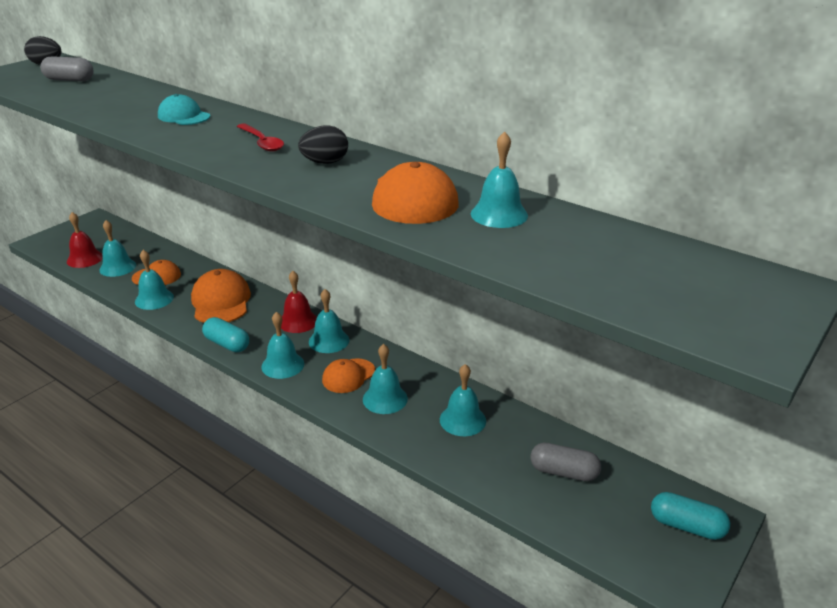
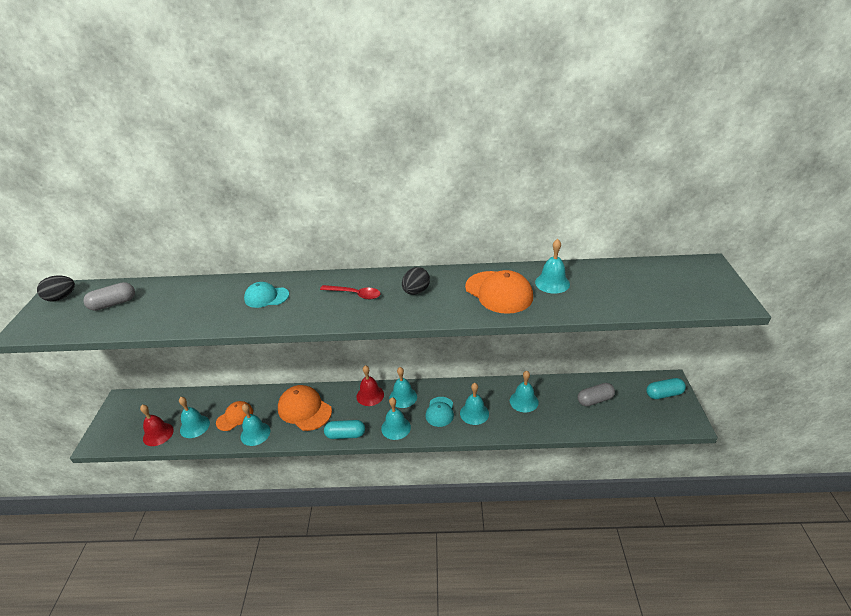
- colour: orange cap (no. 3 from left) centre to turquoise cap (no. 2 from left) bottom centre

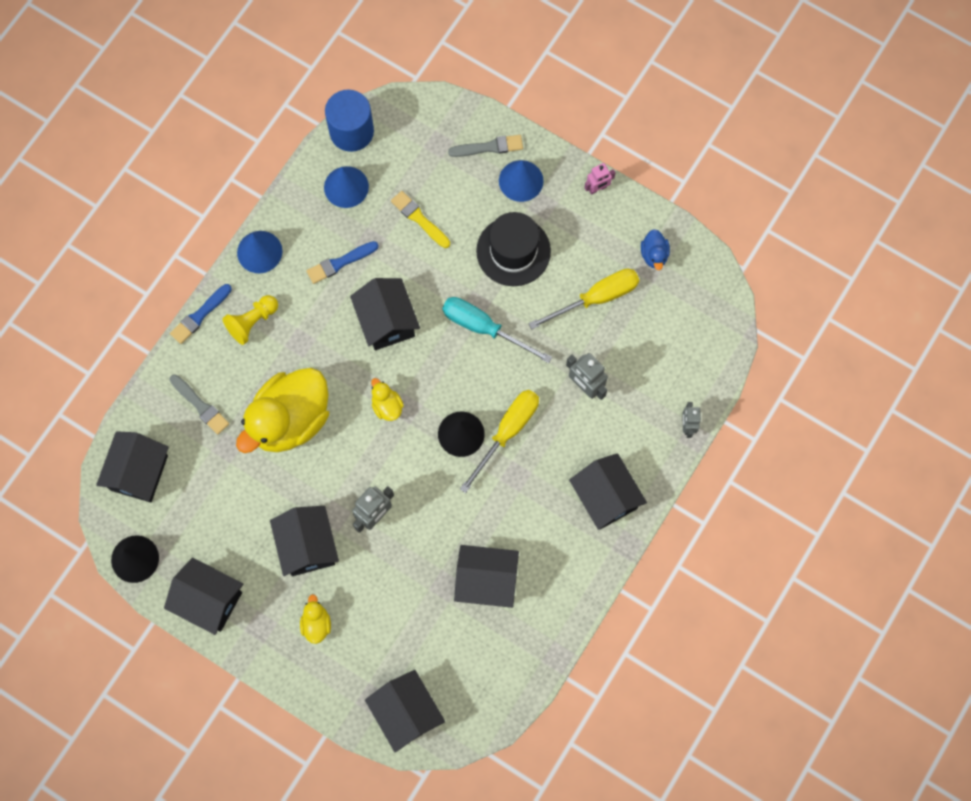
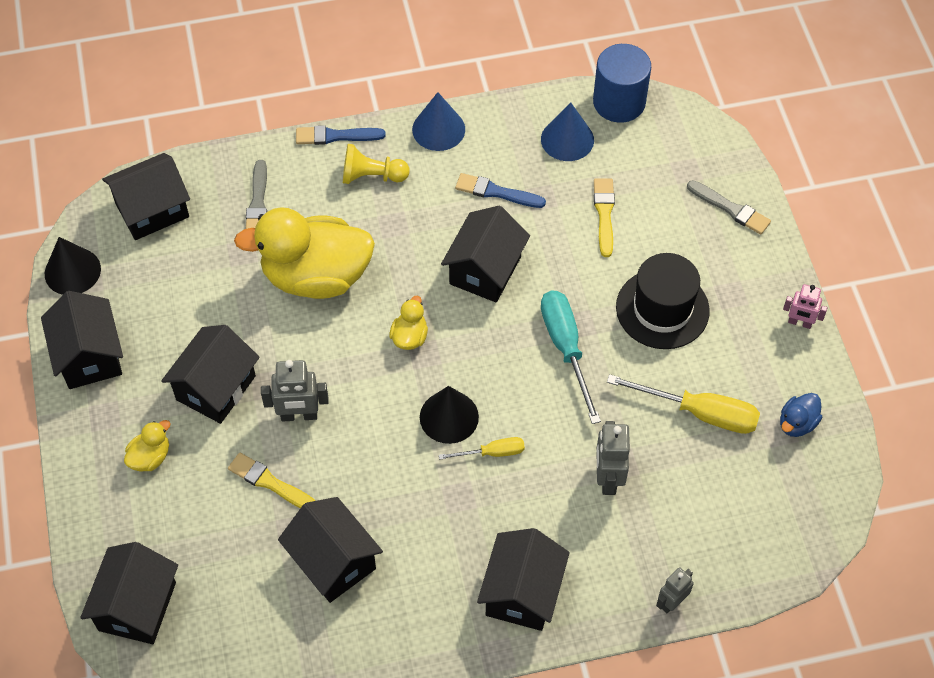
- missing: blue cone (no. 3 from left) top centre
- appeared: yellow brush (no. 1 from left) bottom left
- size: yellow screwdriver (no. 1 from left) centre = centre x0.55

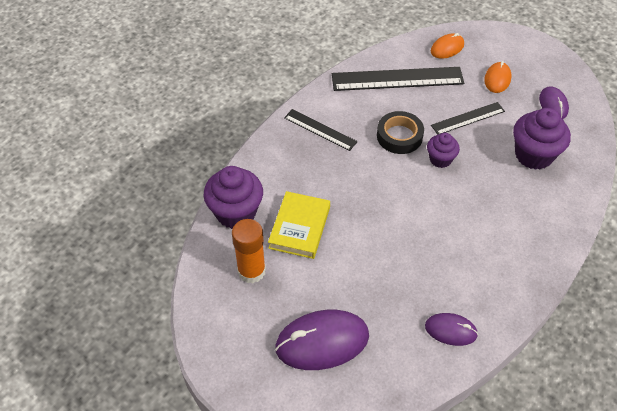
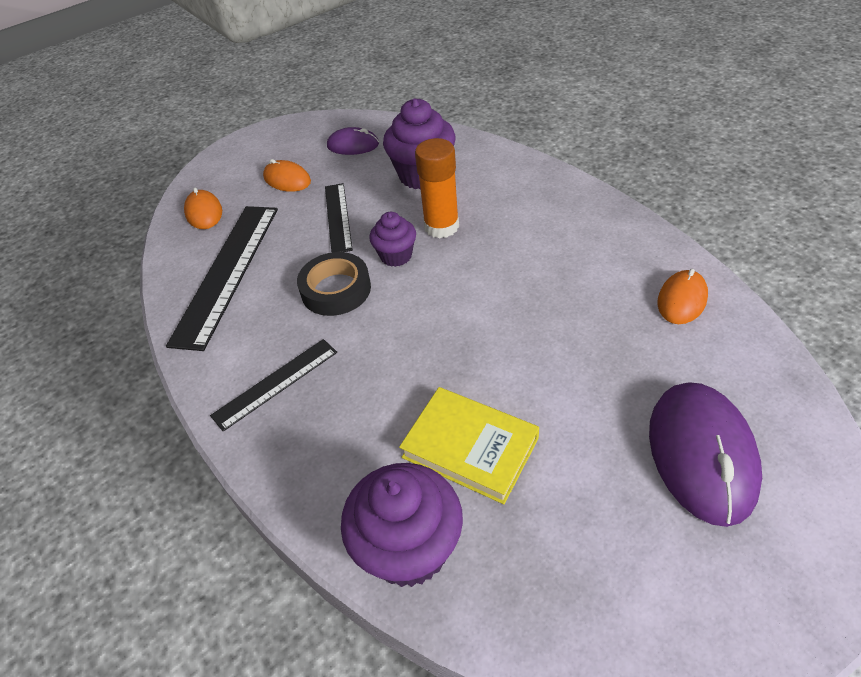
- relocated: orange glue stick centre to top centre
- colour: purple mouse (no. 2 from left) bottom right to orange mouse (no. 3 from left) middle right

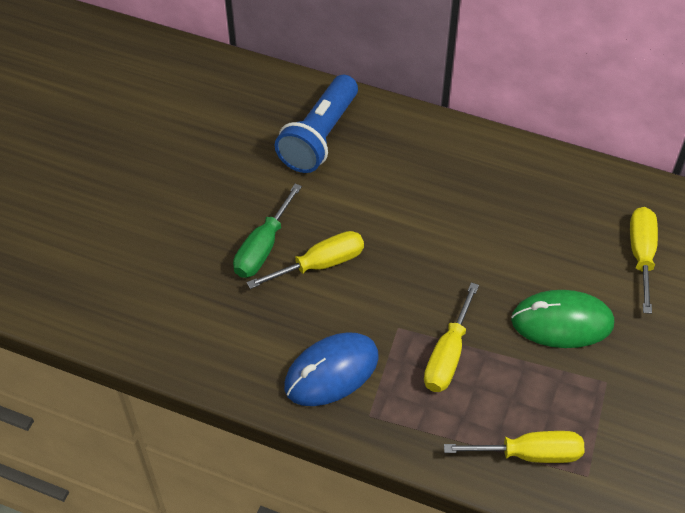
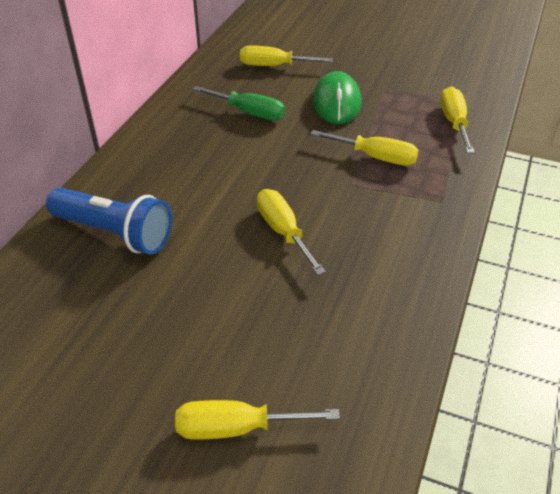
- missing: blue mouse bottom centre
- appeared: yellow screwdriver (no. 1 from left) bottom centre
- relocated: green screwdriver centre to top centre

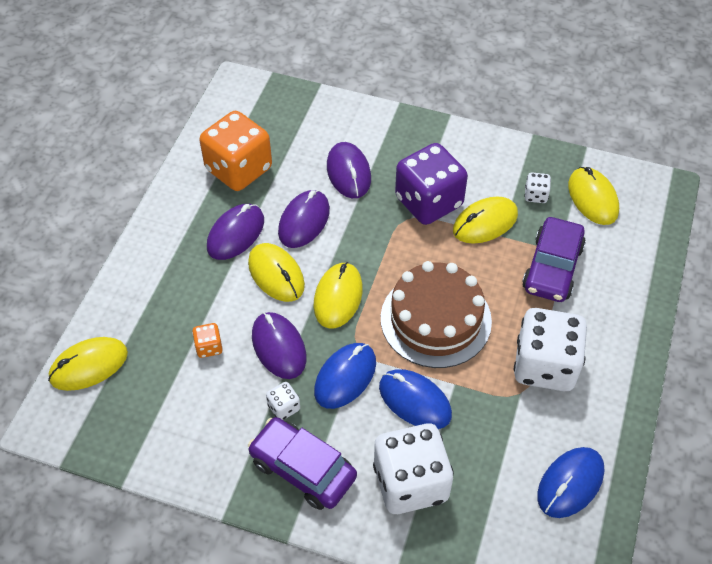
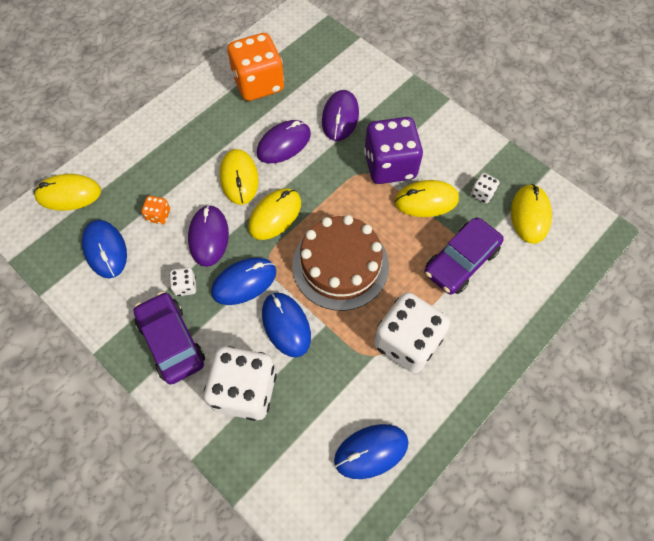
- missing: purple mouse (no. 1 from left) middle left
- appeared: blue mouse (no. 1 from left) middle left

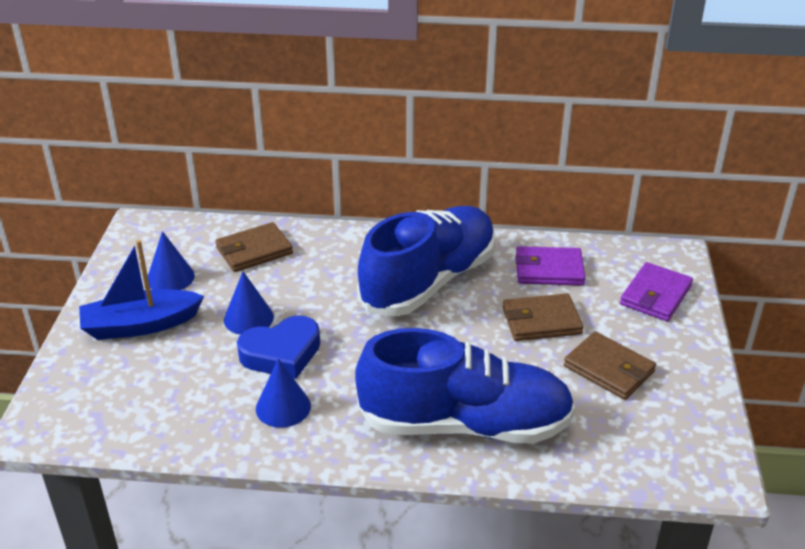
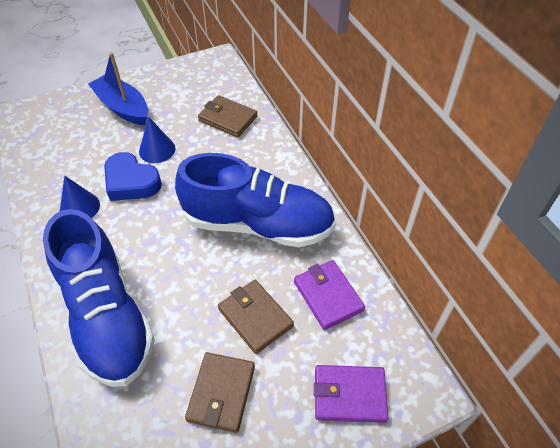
- missing: blue cone (no. 1 from left) middle left

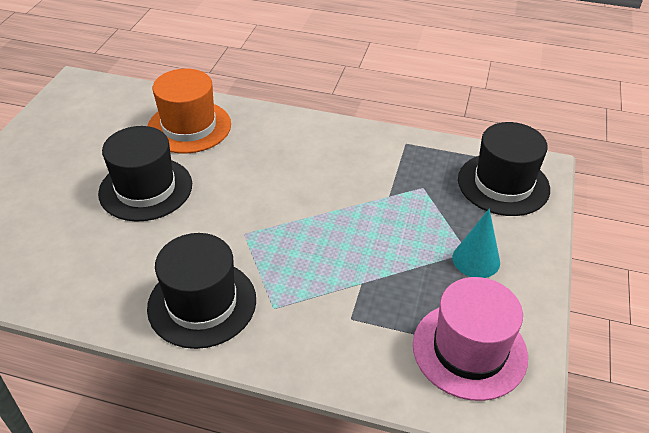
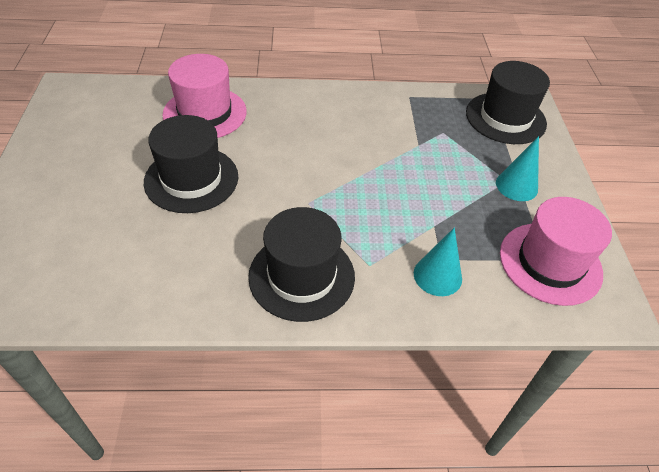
- appeared: turquoise cone (no. 1 from left) centre
- colour: orange hat top left to pink hat (no. 1 from left) top left

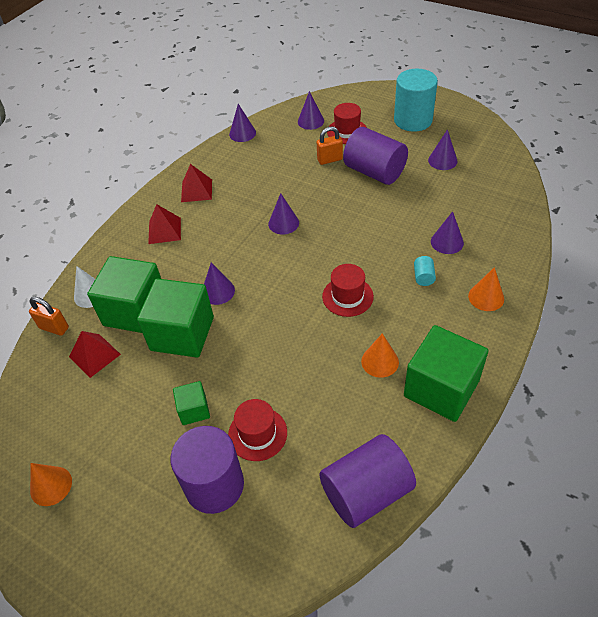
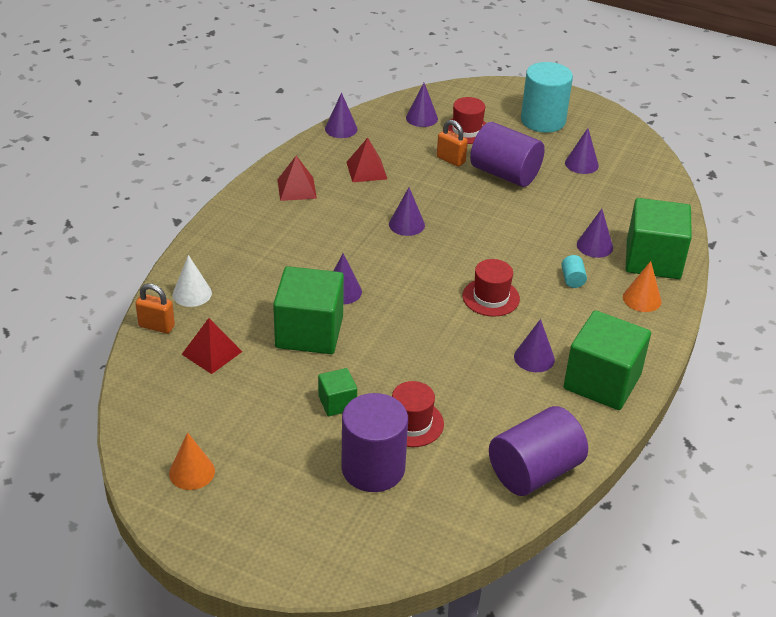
- relocated: green cube (no. 1 from left in the first image) middle left to green cube (no. 4 from left) middle right
- relocated: red pyramid (no. 2 from left in the first image) middle left to red pyramid (no. 3 from left) top centre
- colour: orange cone (no. 2 from left) centre to purple cone (no. 5 from left) middle right
- spun: orange padlock (no. 2 from left) top centre = top centre 60 degrees clockwise

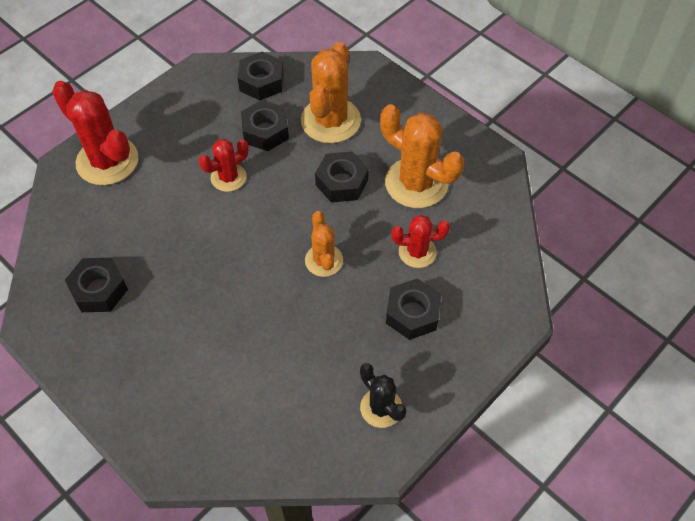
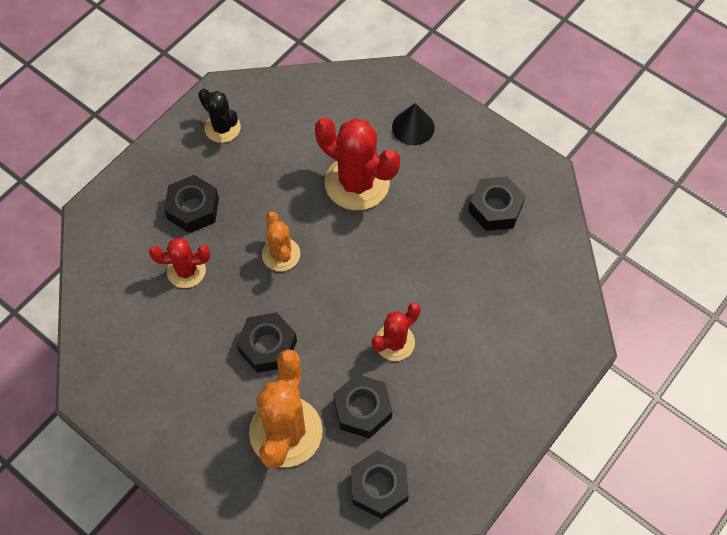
- missing: orange cactus (no. 3 from left) top centre
- appeared: black cone top centre
- relocated: red cactus (no. 1 from left in the first image) top left to red cactus (no. 2 from left) top centre

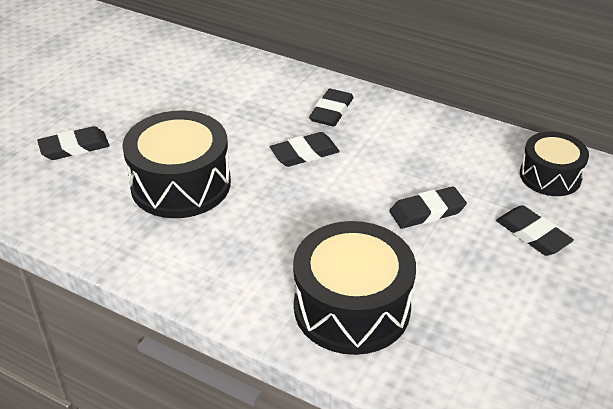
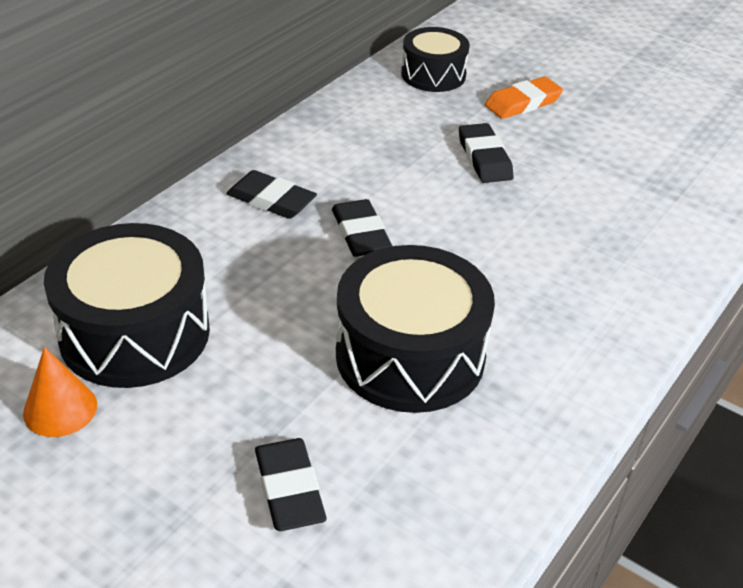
- appeared: orange cone bottom left
- relocated: black drum (no. 2 from left in the first image) bottom centre to black drum (no. 1 from left) middle left
- colour: black eraser (no. 5 from left) middle right to orange eraser top right

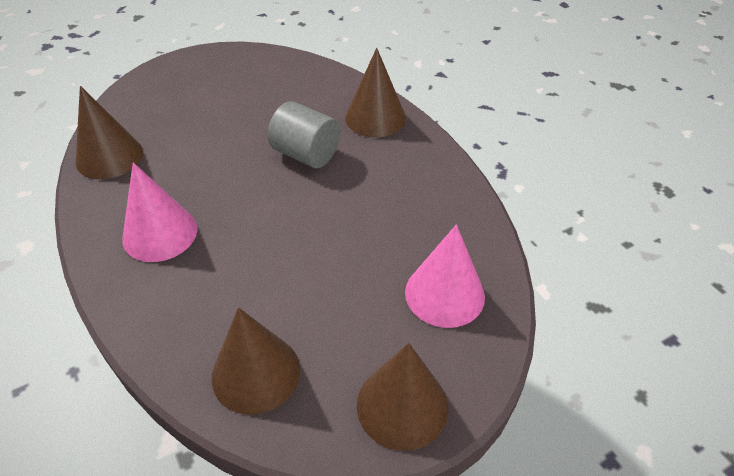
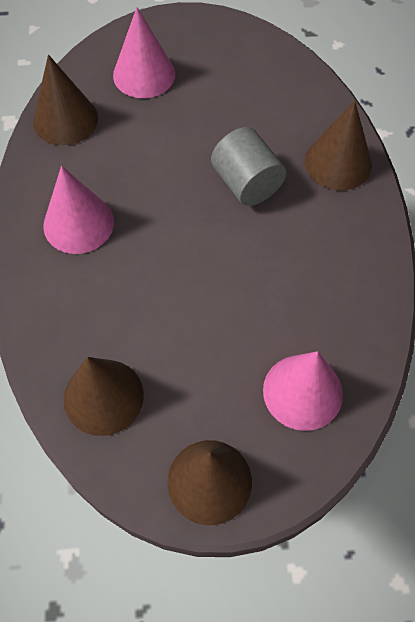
- appeared: pink cone (no. 2 from left) top centre

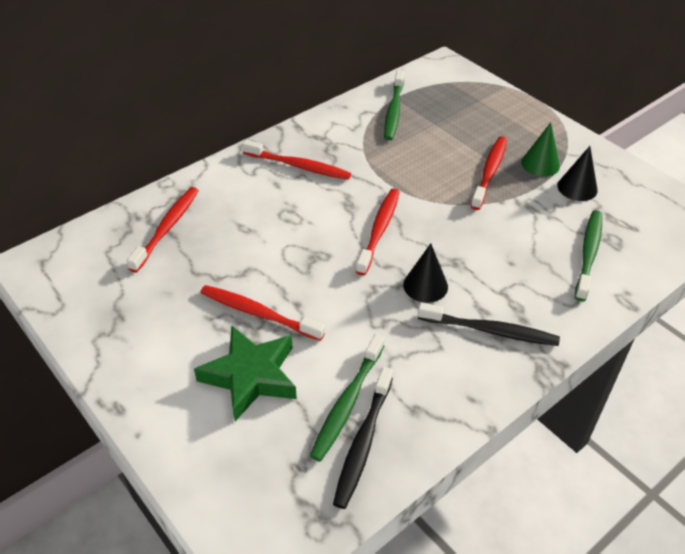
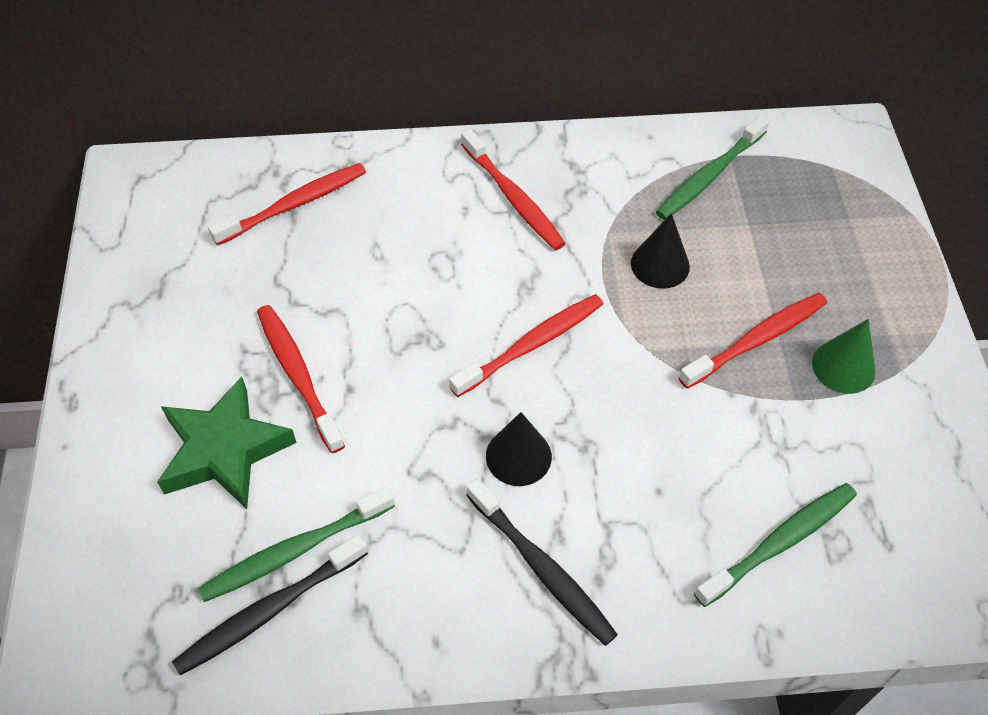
- relocated: black cone (no. 2 from left) top right to middle right

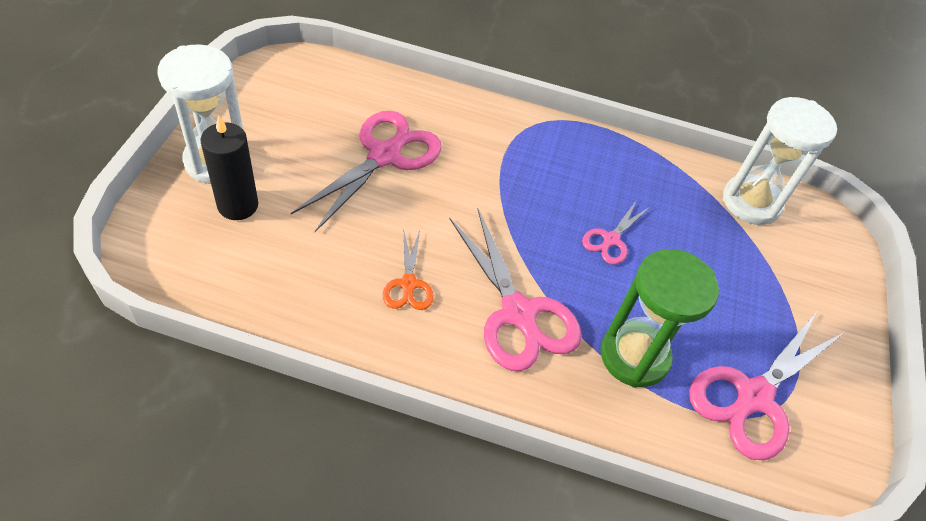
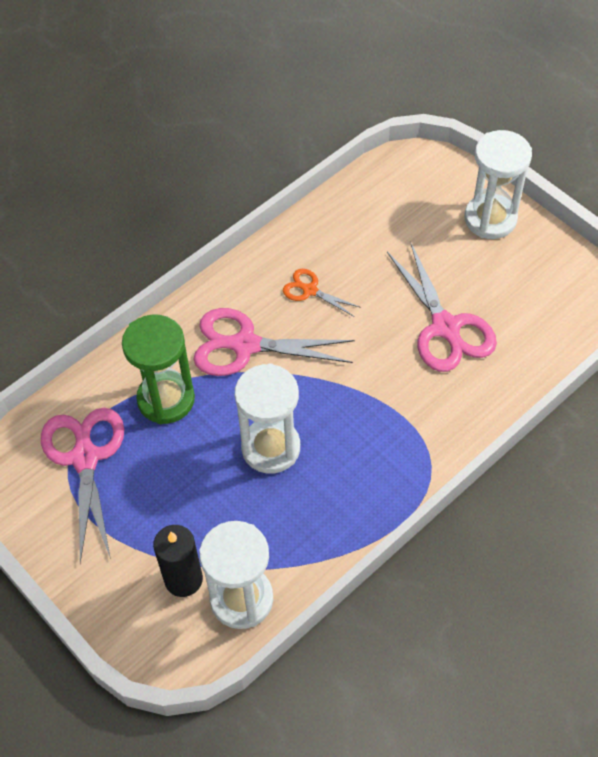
- relocated: black candle top left to bottom left
- exchanged: pink scissors (no. 3 from left) centre to white hourglass (no. 2 from left) centre

